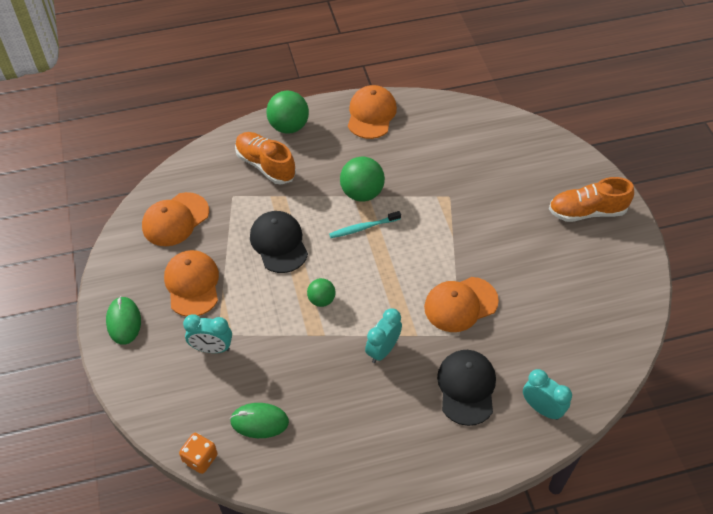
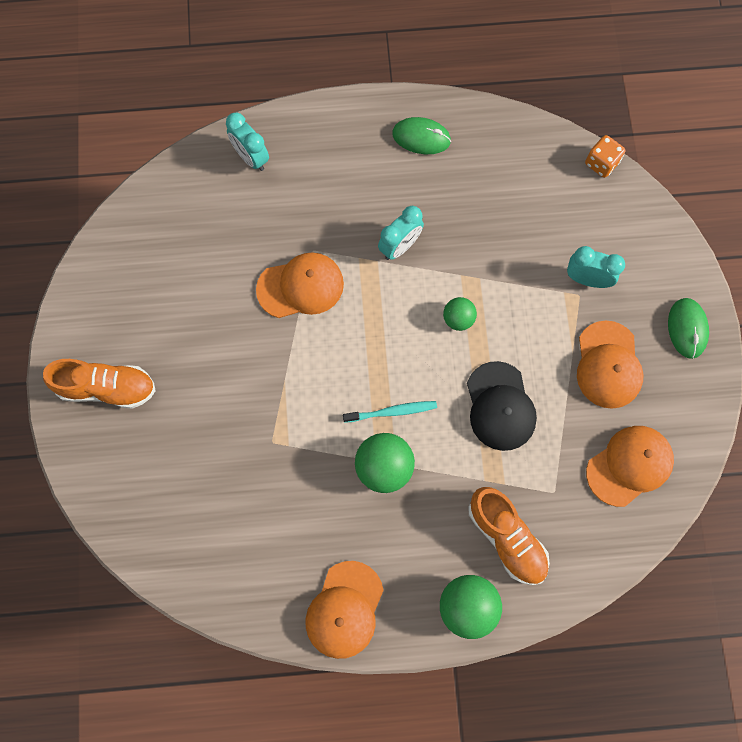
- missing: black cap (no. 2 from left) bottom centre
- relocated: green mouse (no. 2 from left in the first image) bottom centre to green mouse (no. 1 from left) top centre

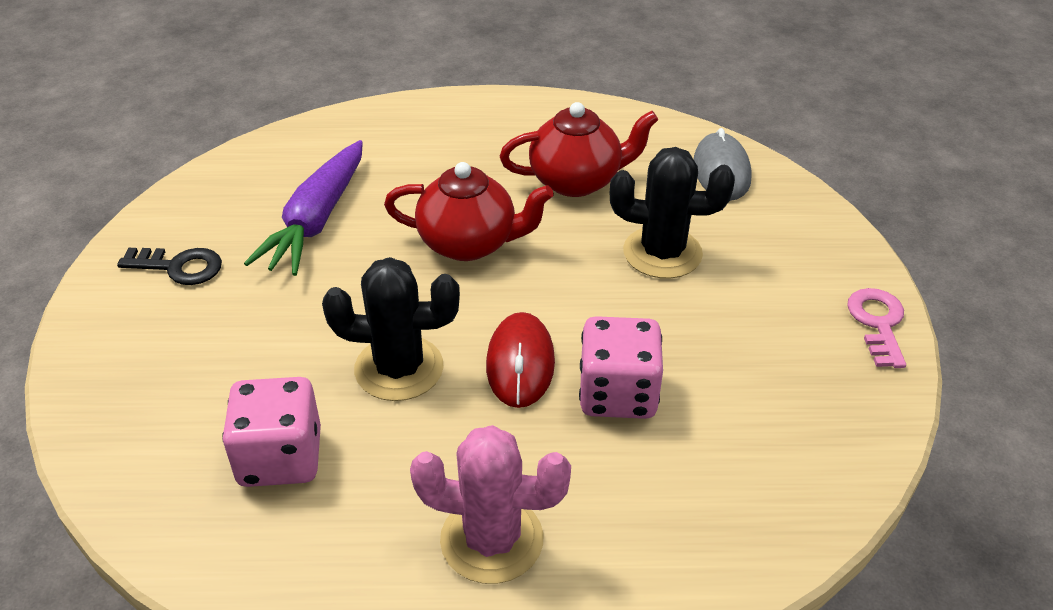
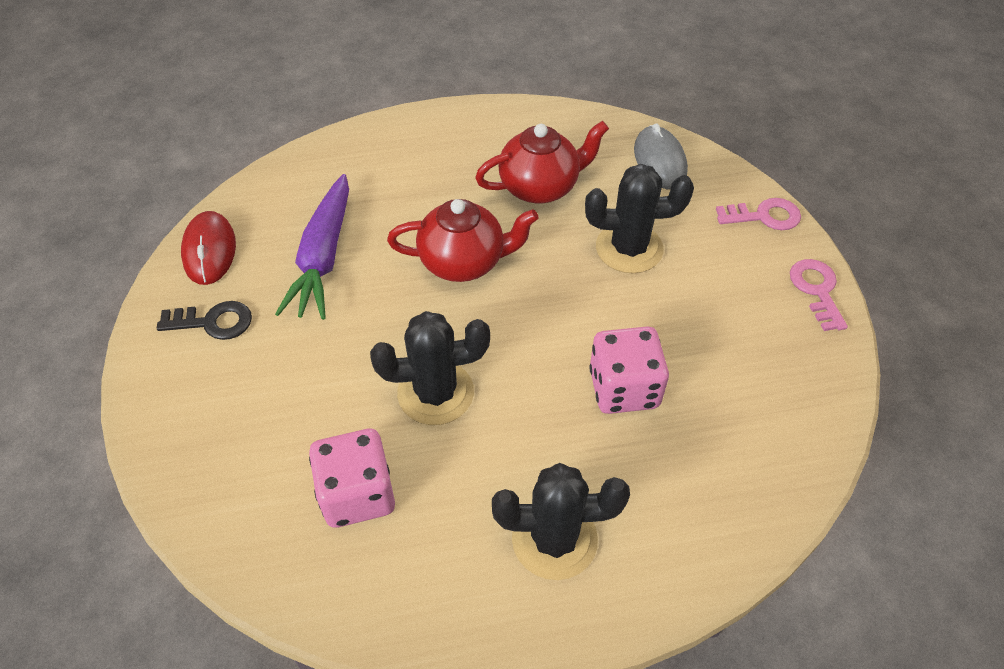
- appeared: pink key (no. 1 from left) top right
- relocated: red mouse centre to middle left
- colour: pink cactus bottom centre to black cactus (no. 2 from left) bottom centre

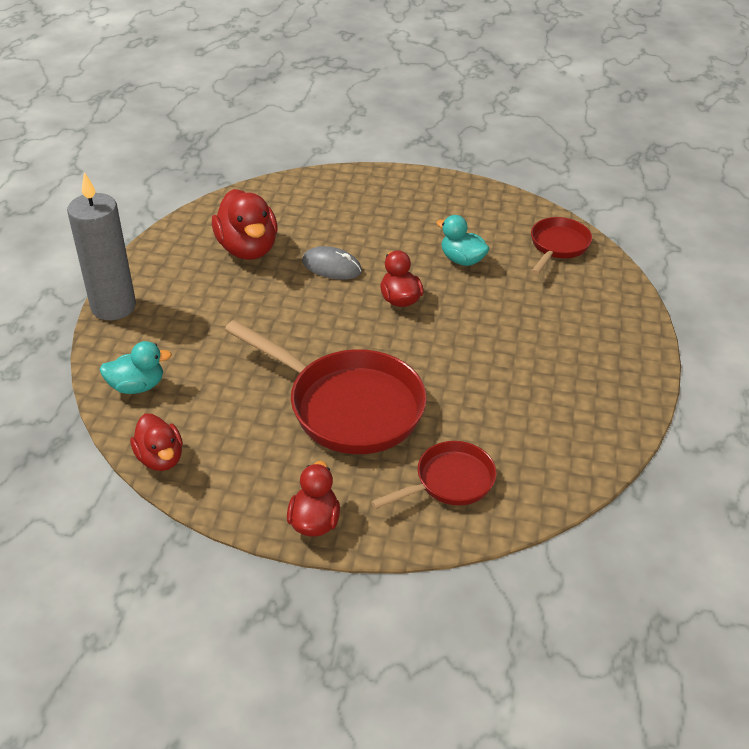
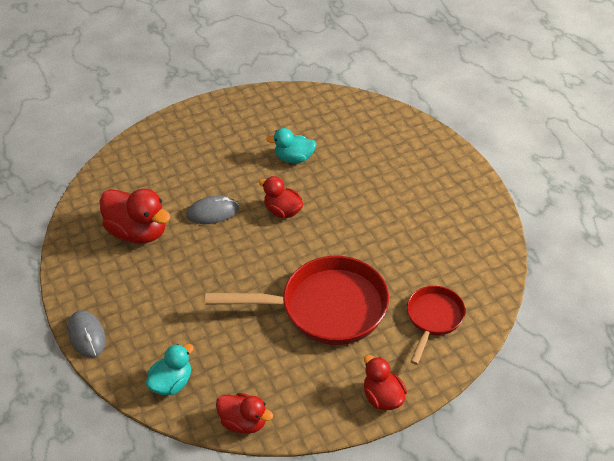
- missing: red pan (no. 3 from left) top right
- exchanged: grey candle top left to grey mouse (no. 1 from left) bottom left

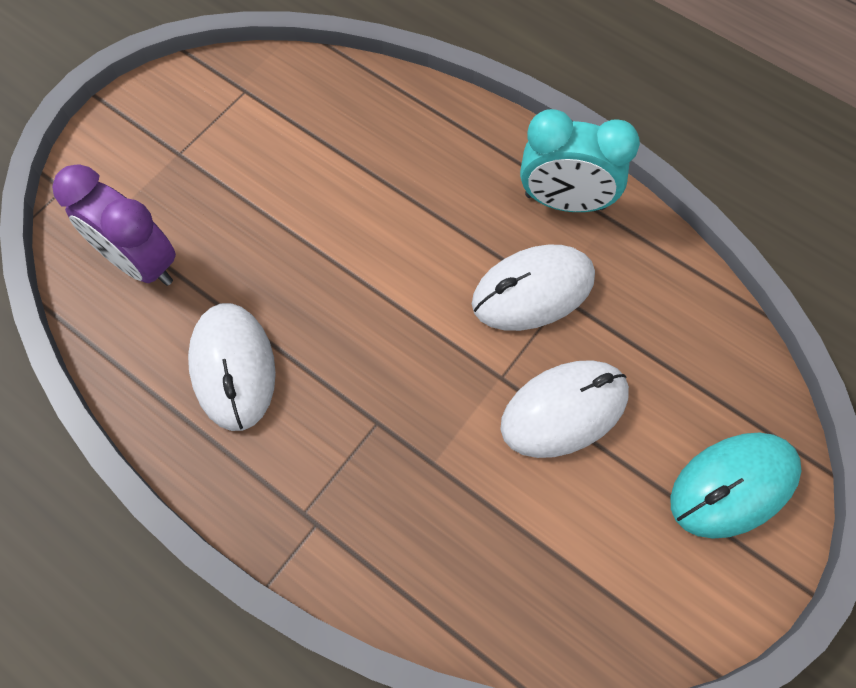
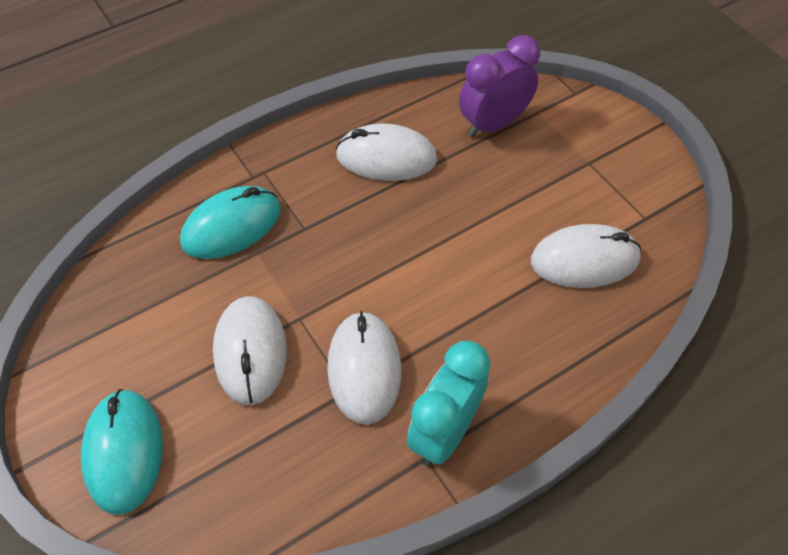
- appeared: turquoise mouse (no. 2 from left) middle left
- appeared: white mouse (no. 4 from left) middle right

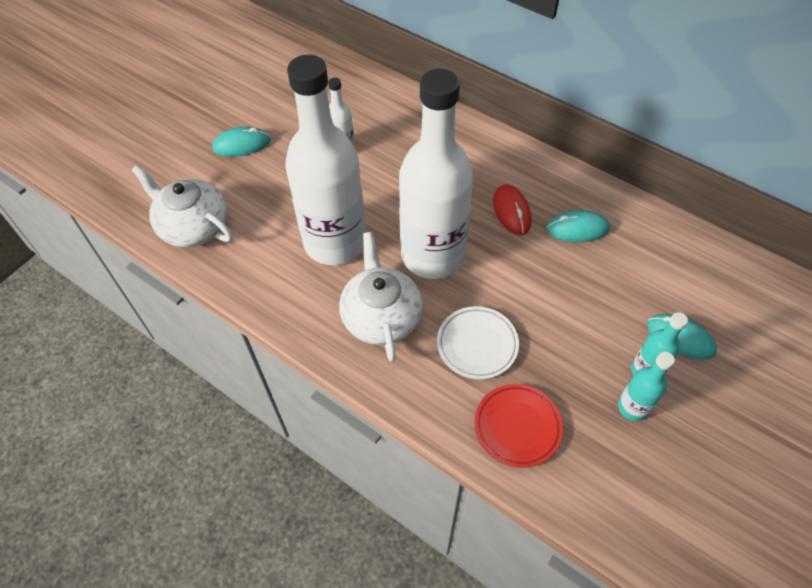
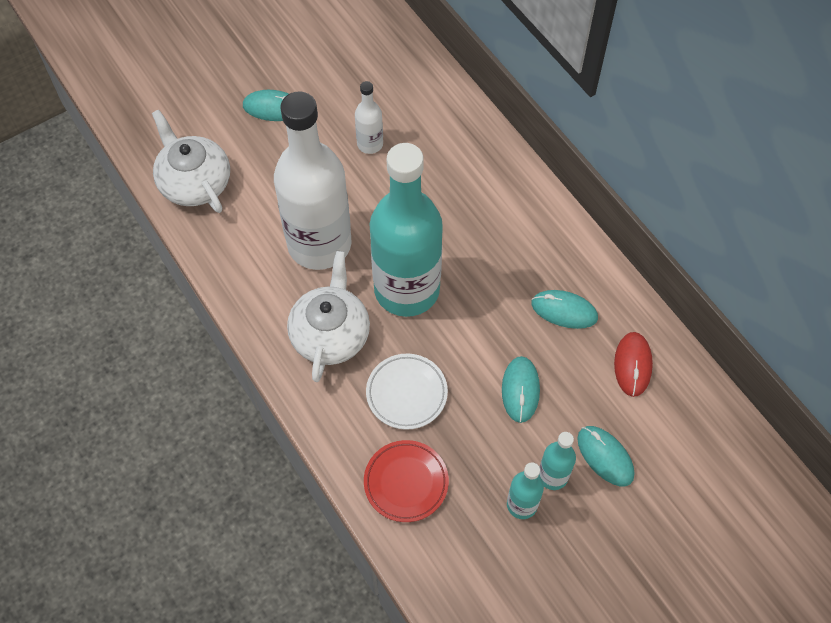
- appeared: turquoise mouse (no. 2 from left) centre
- relocated: red mouse centre to middle right
- colour: white bottle (no. 3 from left) top centre to turquoise bottle (no. 1 from left) centre

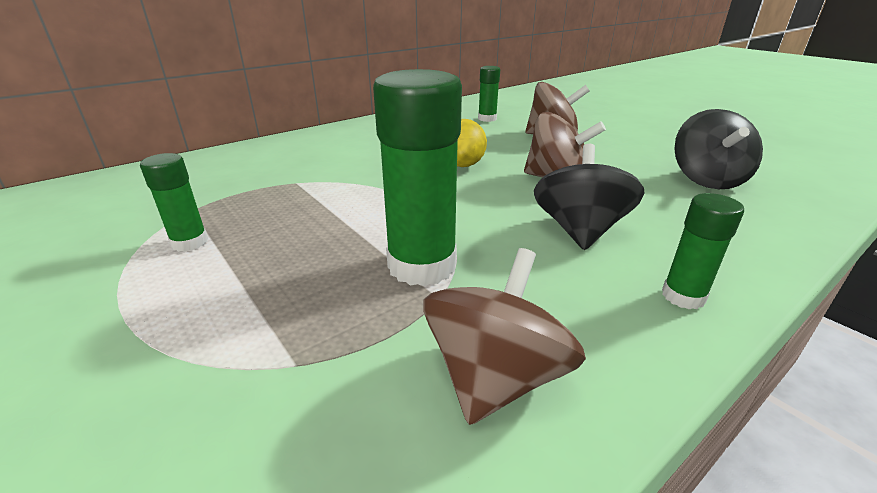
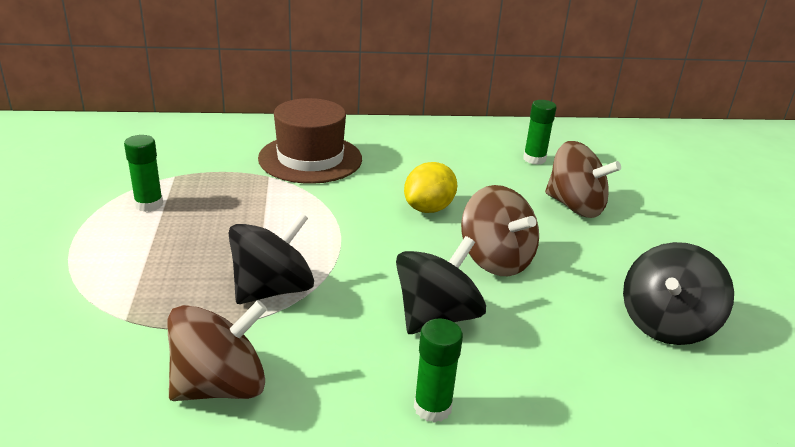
- appeared: brown hat top centre
- exchanged: green glue stick (no. 2 from left) centre to black spinning top (no. 1 from left) centre

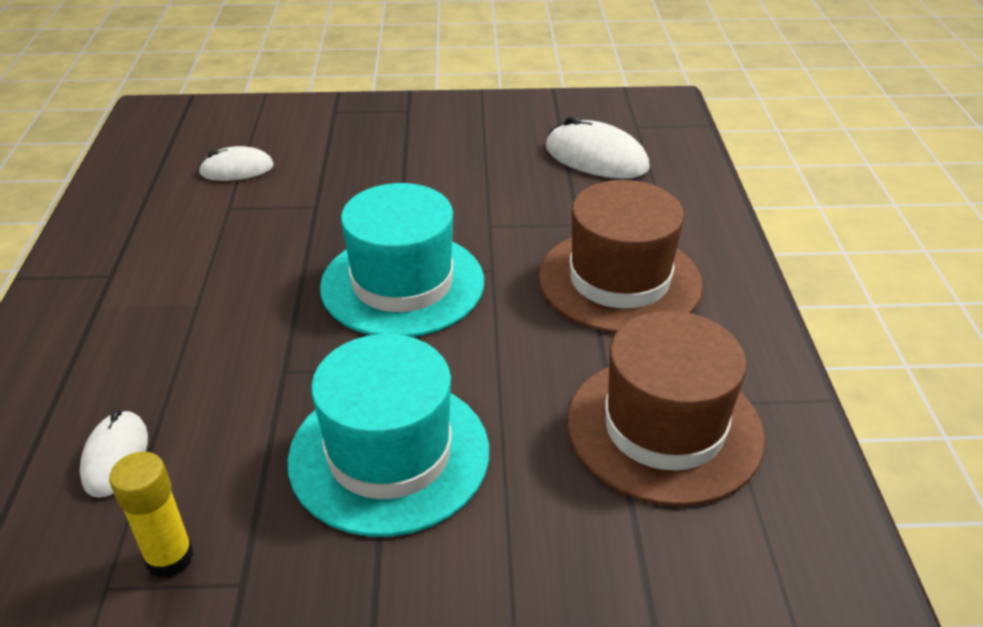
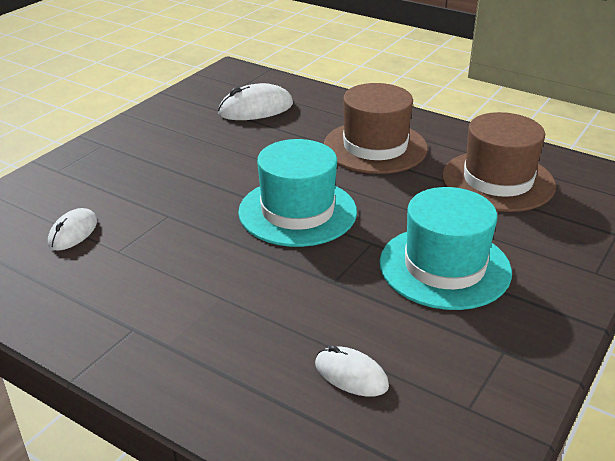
- missing: yellow glue stick bottom left

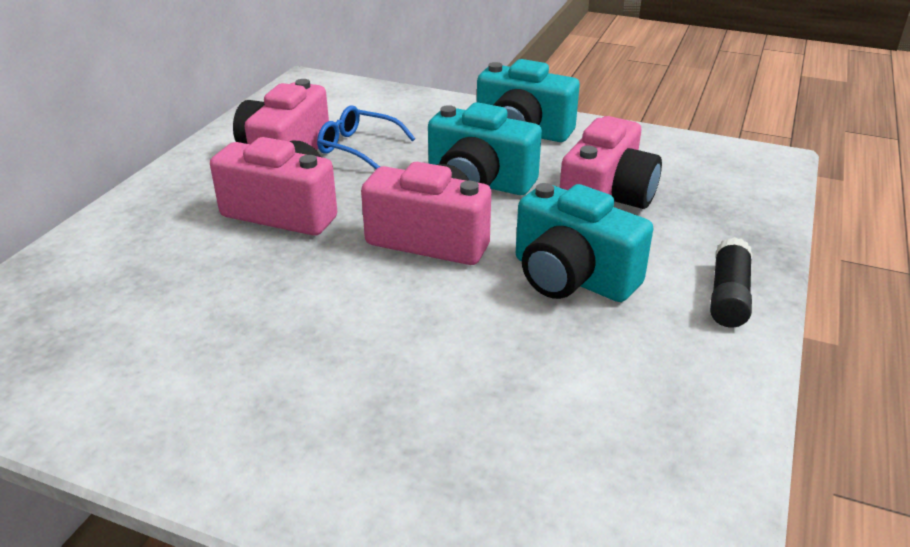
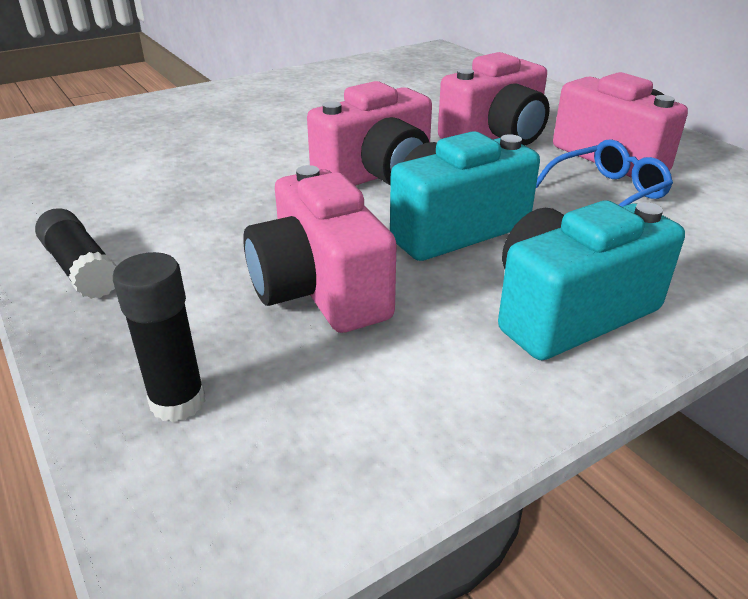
- missing: turquoise camera (no. 3 from left) centre
- appeared: black glue stick (no. 2 from left) middle left

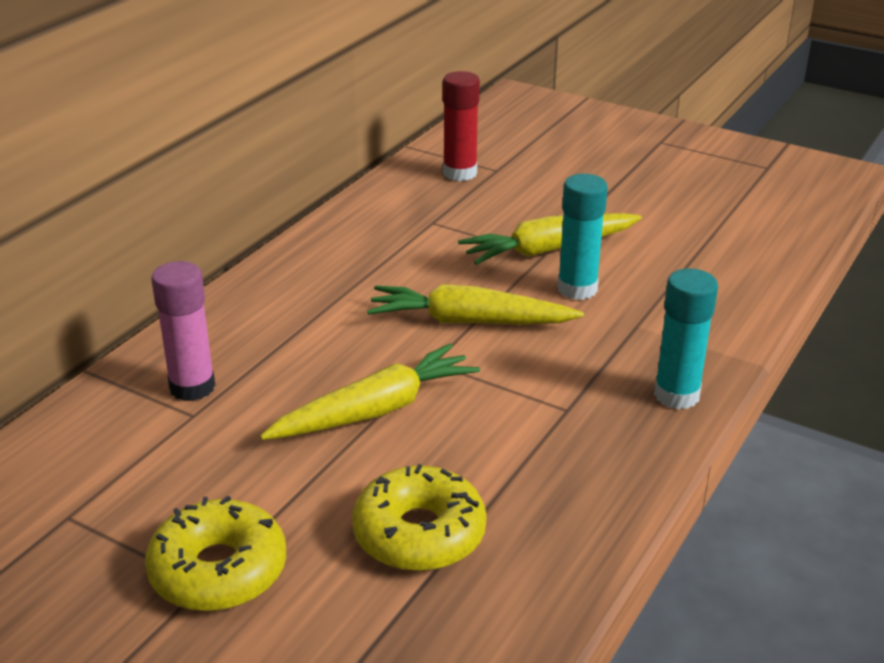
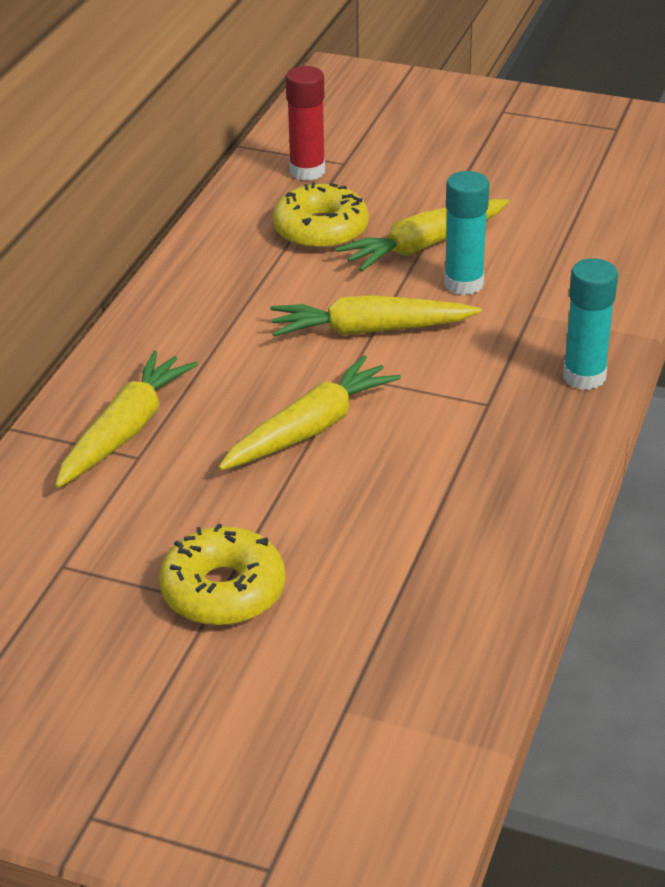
- relocated: yellow donut (no. 2 from left) bottom centre to top centre
- exchanged: pink glue stick middle left to yellow carrot (no. 1 from left) middle left

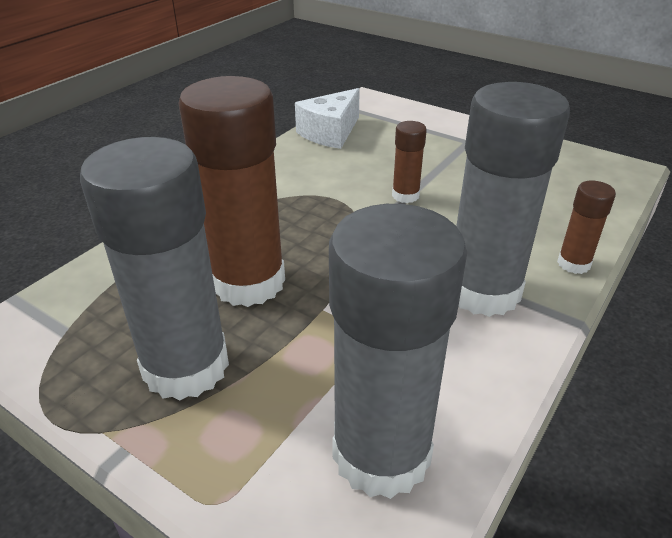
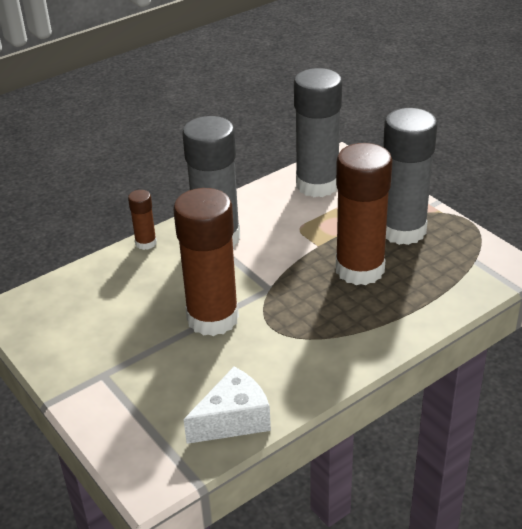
- size: brown glue stick (no. 2 from left) top centre = centre x2.19

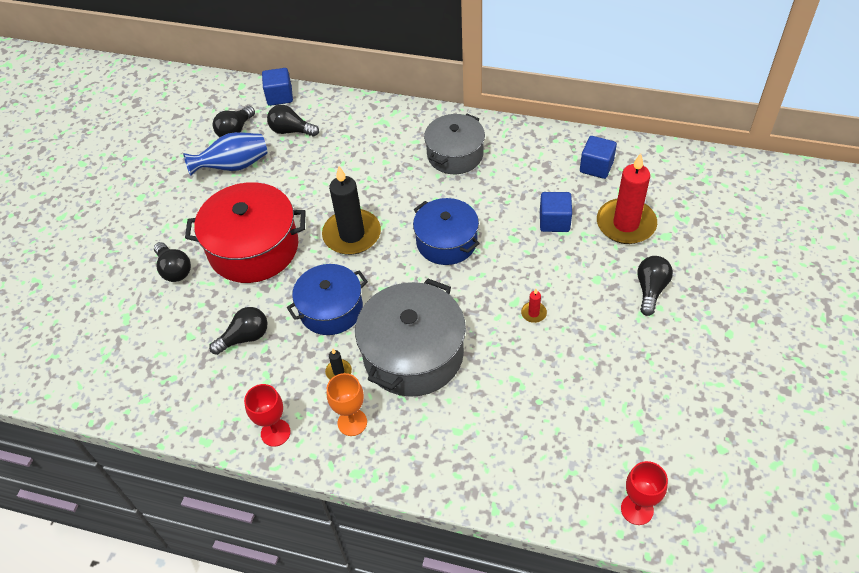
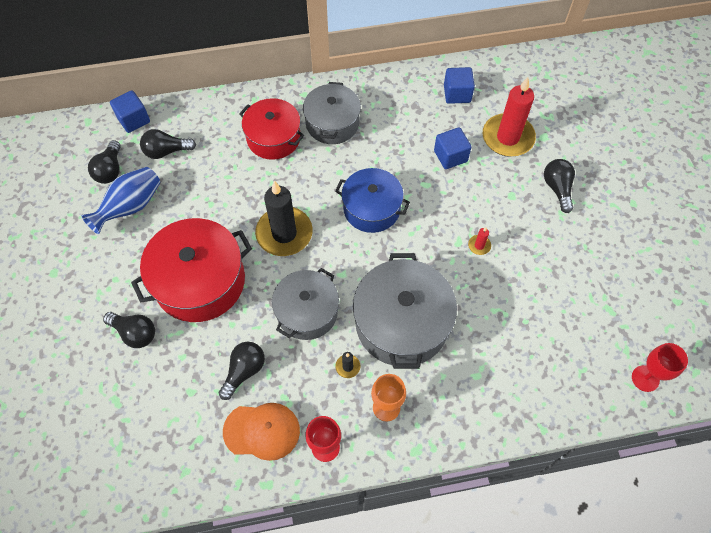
- appeared: orange cap bottom centre
- appeared: red pot (no. 2 from left) top centre
- colour: blue pot (no. 1 from left) centre to grey pot (no. 1 from left) centre

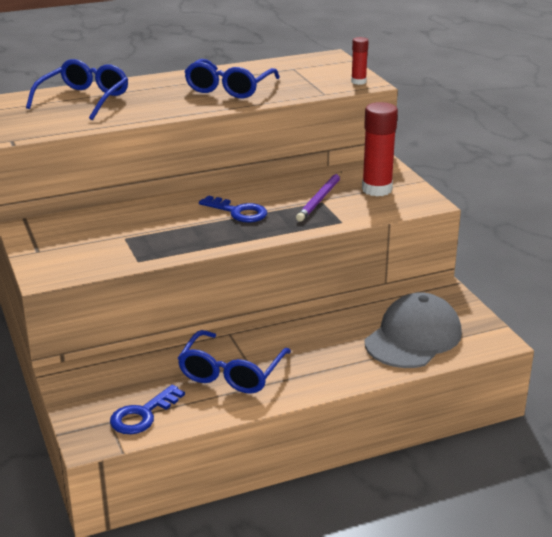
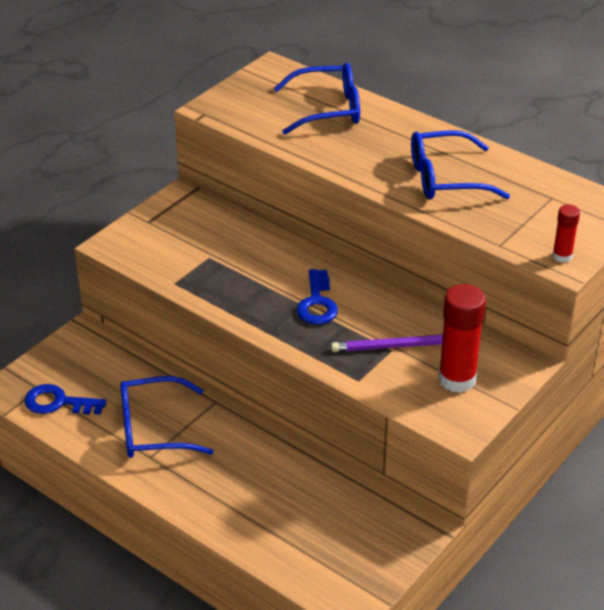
- missing: grey cap middle right

